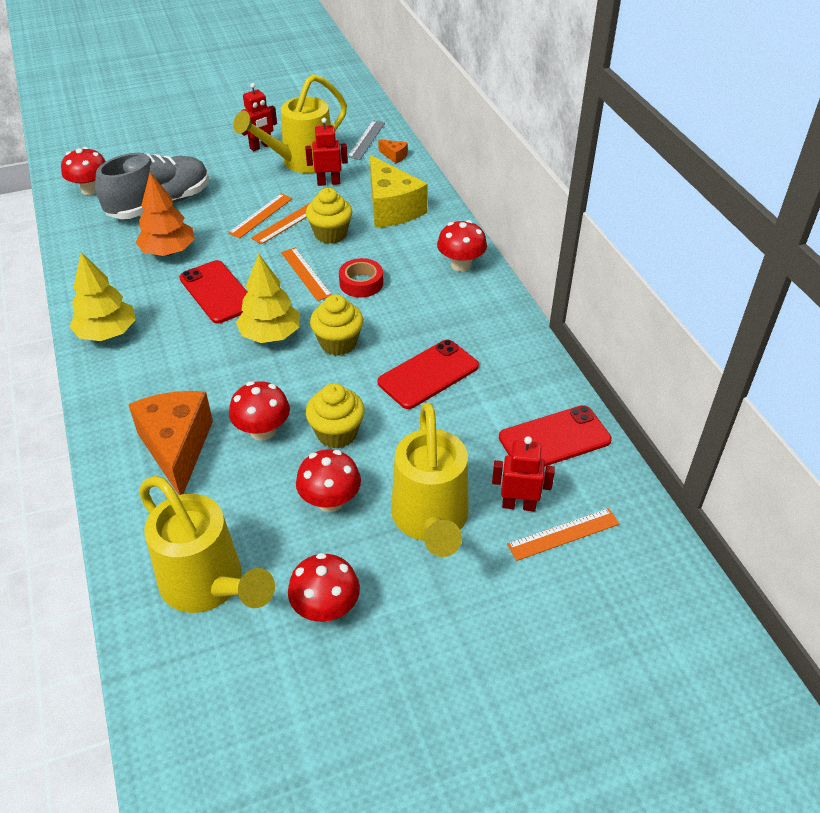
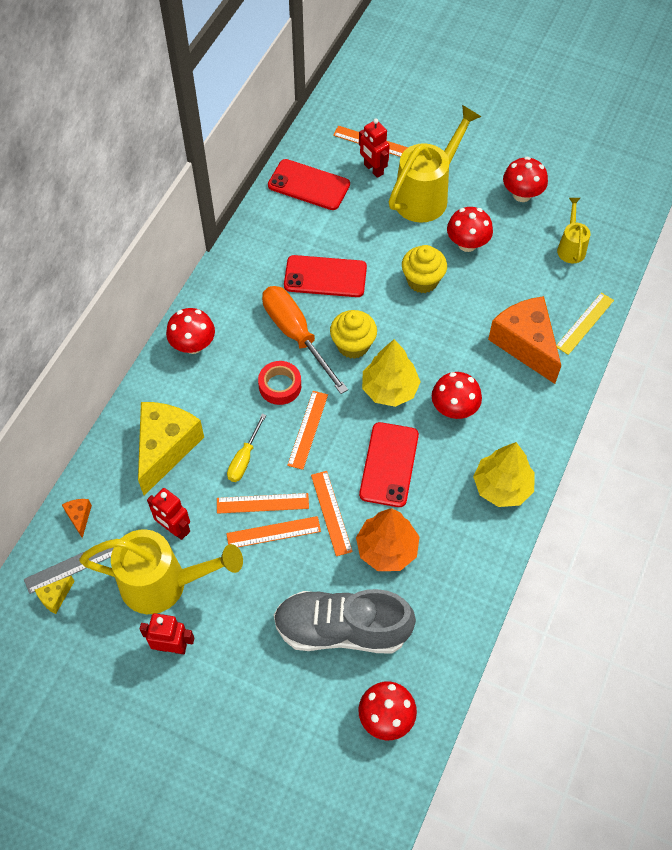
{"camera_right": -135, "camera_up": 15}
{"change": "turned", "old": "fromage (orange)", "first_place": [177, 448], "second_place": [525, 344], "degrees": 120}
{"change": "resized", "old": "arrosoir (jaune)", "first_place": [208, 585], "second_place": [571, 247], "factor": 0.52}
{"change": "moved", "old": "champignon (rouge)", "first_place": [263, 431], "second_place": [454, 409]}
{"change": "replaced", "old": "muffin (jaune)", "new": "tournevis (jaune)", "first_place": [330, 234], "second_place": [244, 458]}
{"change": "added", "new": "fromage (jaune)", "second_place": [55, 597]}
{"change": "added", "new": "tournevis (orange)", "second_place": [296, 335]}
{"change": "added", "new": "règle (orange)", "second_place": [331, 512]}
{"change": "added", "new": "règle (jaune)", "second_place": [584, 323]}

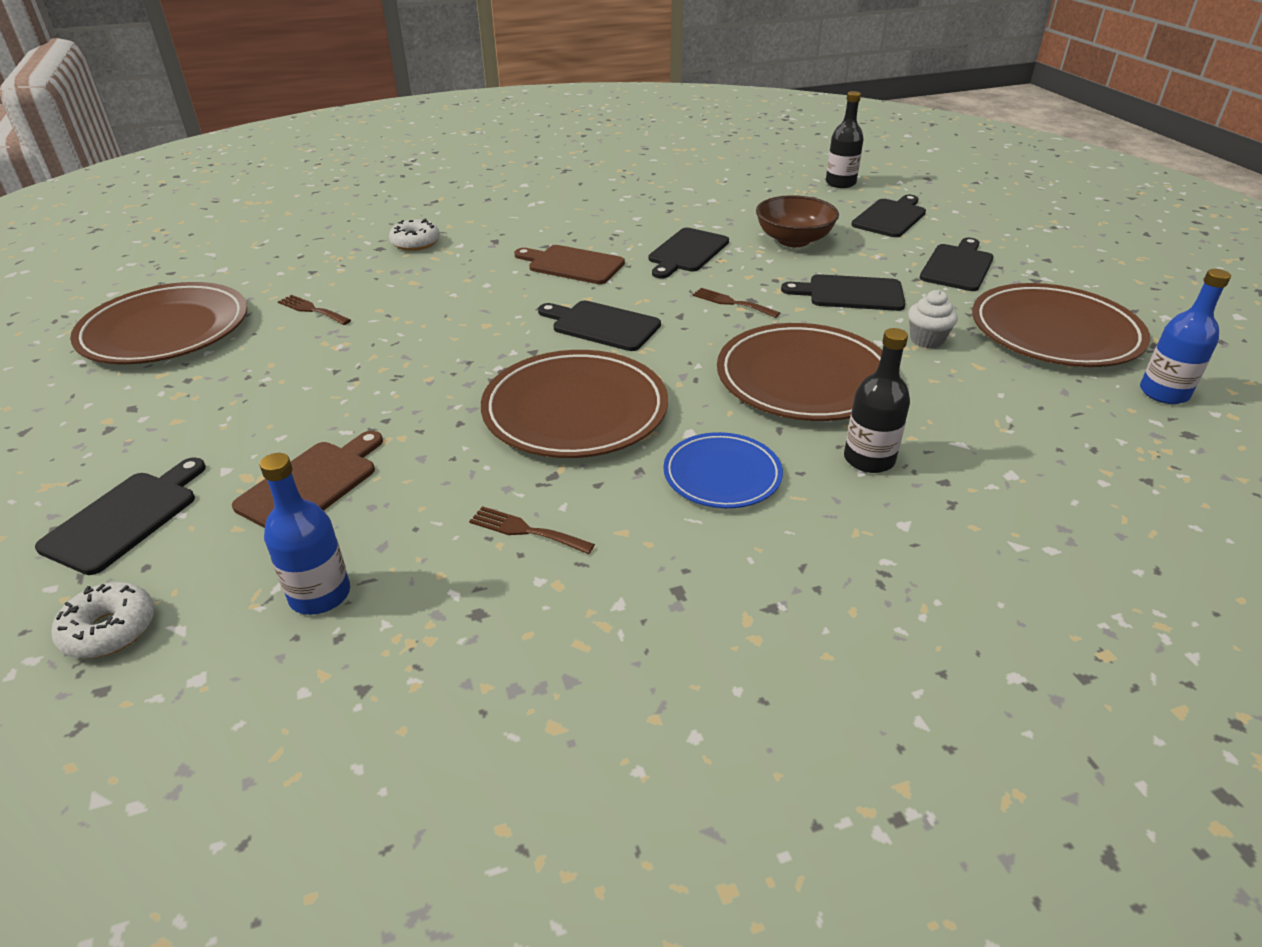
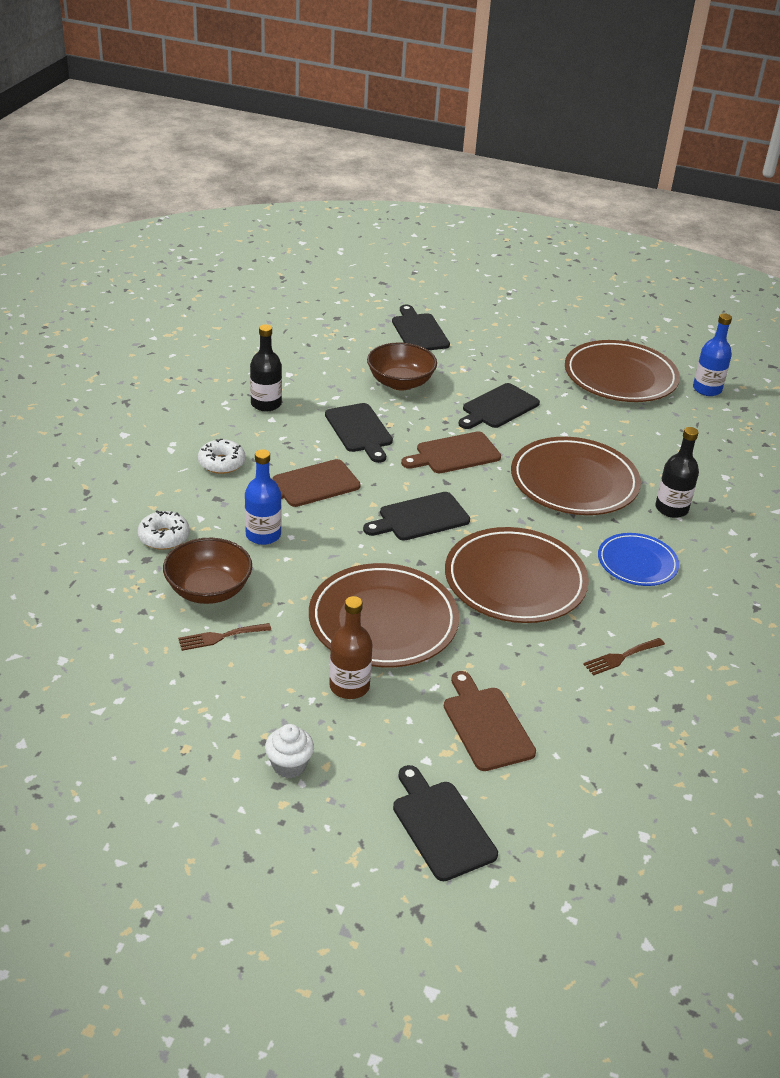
{"camera_right": -55, "camera_up": 0}
{"change": "moved", "old": "beignet (blanc)", "first_place": [110, 630], "second_place": [221, 463]}
{"change": "moved", "old": "assiette (marron)", "first_place": [165, 330], "second_place": [383, 621]}
{"change": "moved", "old": "bouteille (bleu)", "first_place": [320, 595], "second_place": [263, 535]}
{"change": "replaced", "old": "fourchette (marron)", "new": "planche à découper (marron)", "first_place": [731, 303], "second_place": [454, 454]}
{"change": "moved", "old": "bouteille (noir)", "first_place": [840, 183], "second_place": [266, 404]}
{"change": "moved", "old": "muffin (blanc)", "first_place": [926, 340], "second_place": [289, 765]}
{"change": "removed", "old": "planche à découper (noir)", "first_place": [957, 266]}
{"change": "added", "new": "bol (marron)", "second_place": [208, 590]}
{"change": "added", "new": "bouteille (marron)", "second_place": [349, 686]}

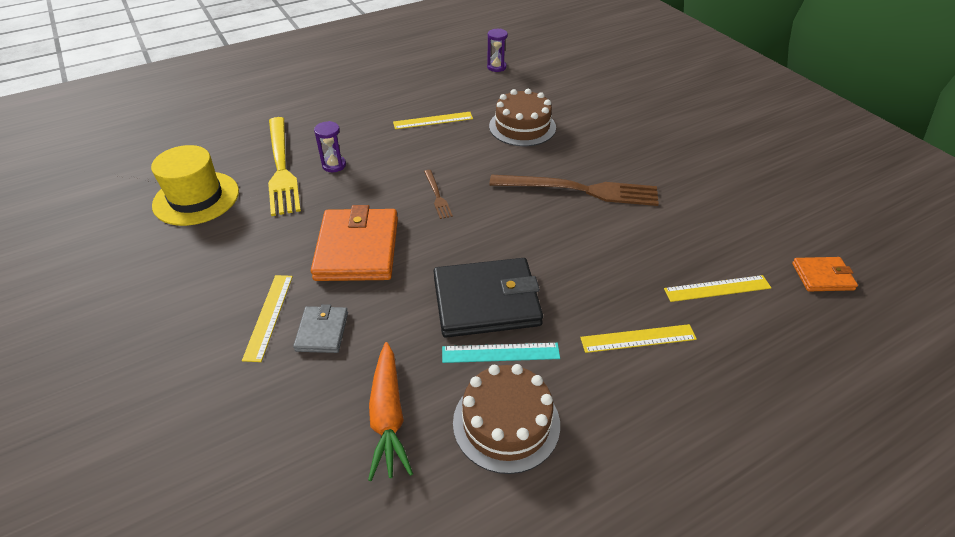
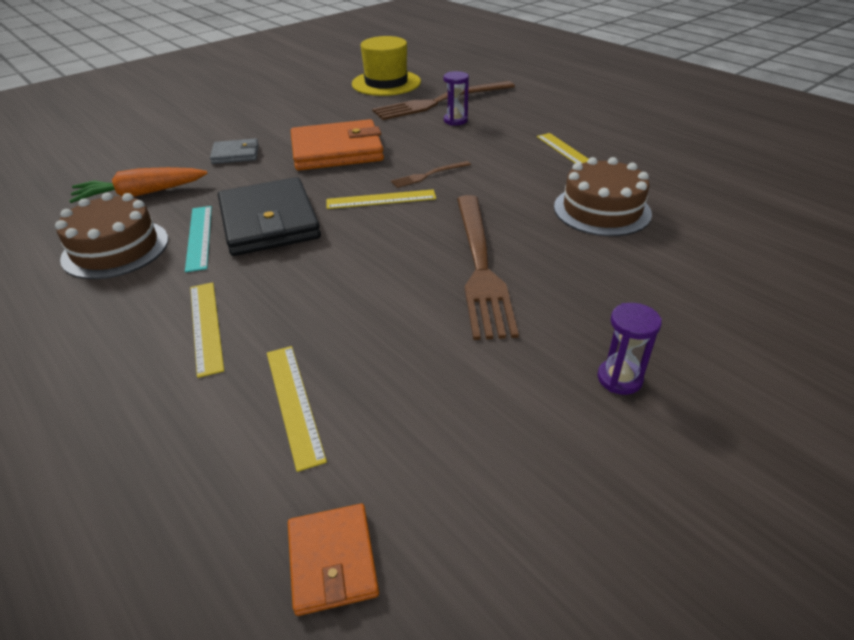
{"camera_right": 80, "camera_up": -5}
{"change": "moved", "old": "règle (jaune)", "first_place": [268, 316], "second_place": [381, 199]}
{"change": "recoloured", "old": "fourchette (jaune)", "new": "fourchette (marron)", "first_place": [281, 167], "second_place": [440, 102]}
{"change": "moved", "old": "sablier (violet)", "first_place": [496, 67], "second_place": [619, 378]}

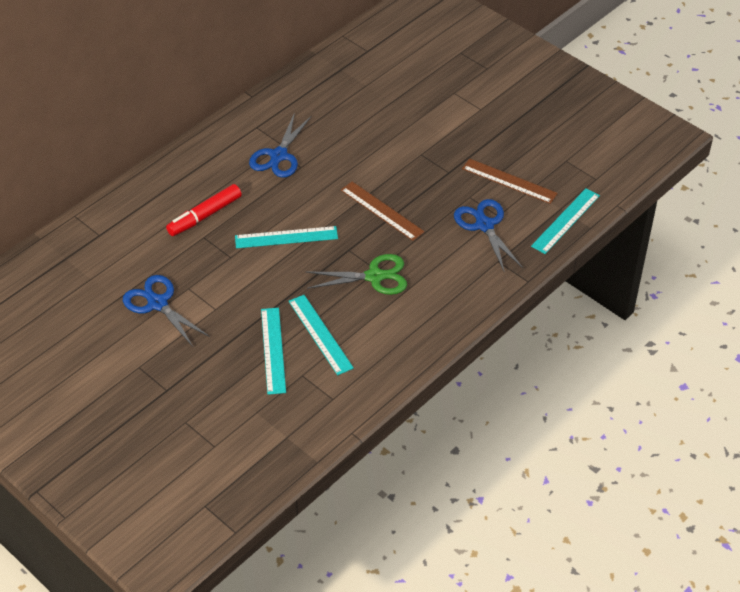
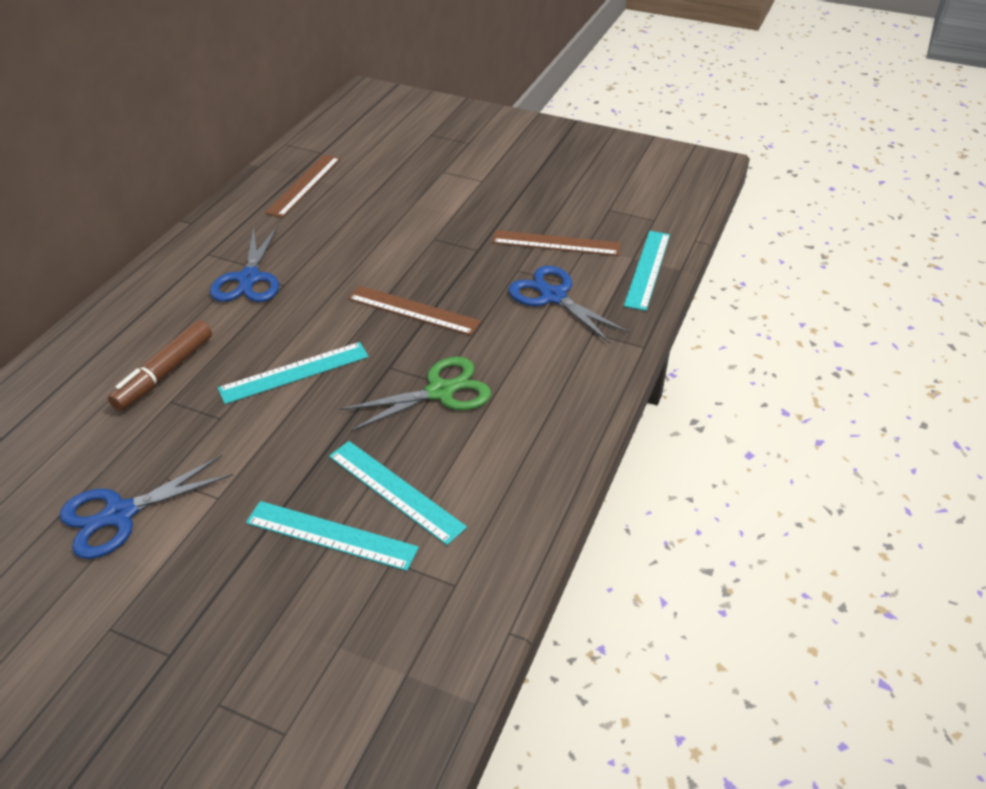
{"camera_right": -20, "camera_up": -5}
{"change": "turned", "old": "ciseaux (bleu)", "first_place": [157, 303], "second_place": [119, 515], "degrees": -60}
{"change": "recoloured", "old": "feutre (rouge)", "new": "feutre (marron)", "first_place": [204, 216], "second_place": [165, 373]}
{"change": "turned", "old": "règle (turquoise)", "first_place": [273, 350], "second_place": [331, 535], "degrees": -45}
{"change": "added", "new": "règle (marron)", "second_place": [304, 185]}

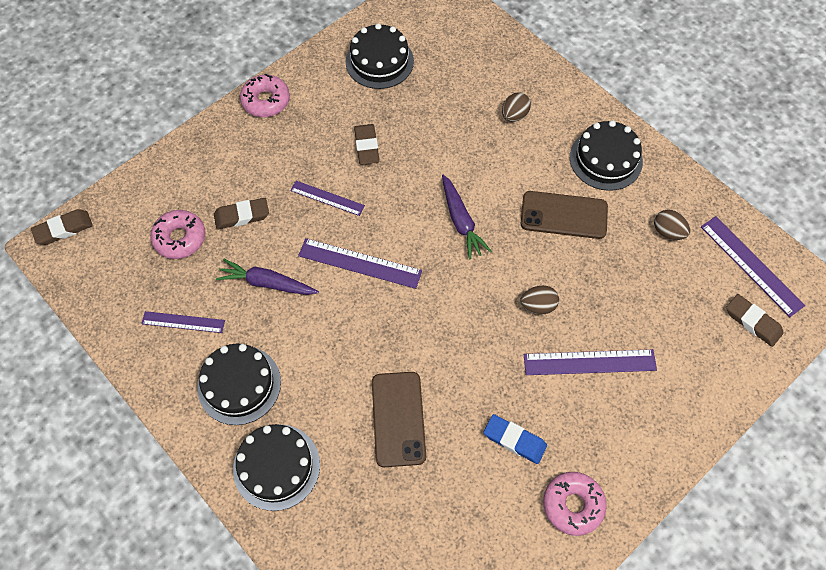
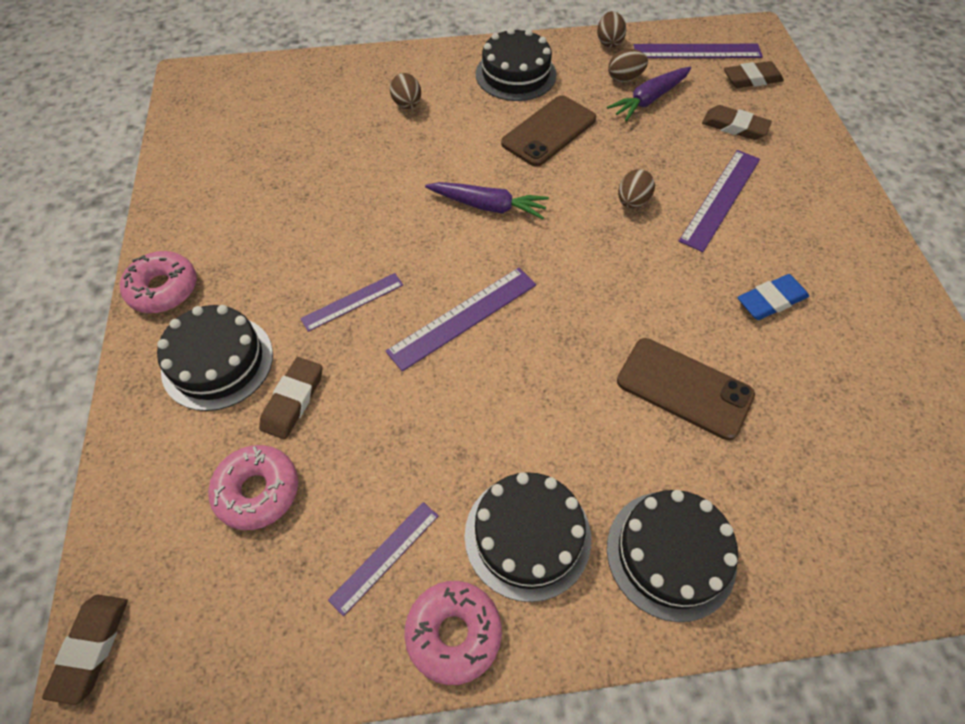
{"camera_right": -55, "camera_up": -5}
{"change": "moved", "old": "carotte (violet)", "first_place": [267, 283], "second_place": [649, 99]}
{"change": "moved", "old": "gâteau (noir)", "first_place": [379, 61], "second_place": [217, 362]}
{"change": "moved", "old": "gomme (marron)", "first_place": [367, 146], "second_place": [734, 126]}
{"change": "moved", "old": "beignet (rose)", "first_place": [573, 505], "second_place": [453, 633]}
{"change": "added", "new": "œuf (marron)", "second_place": [609, 42]}

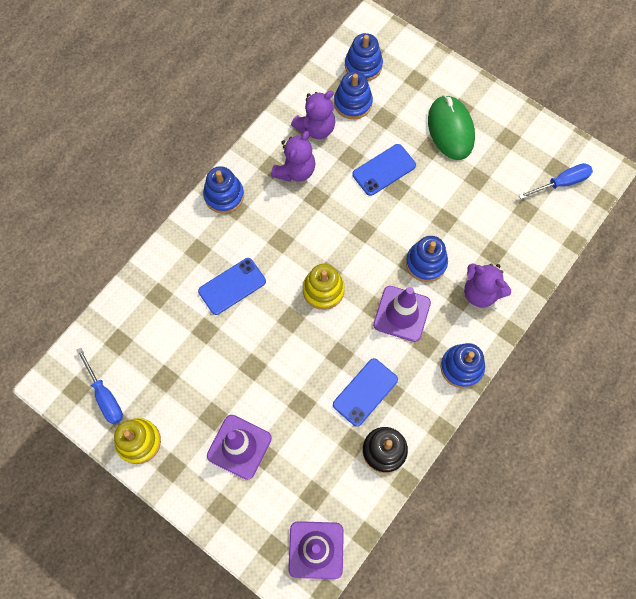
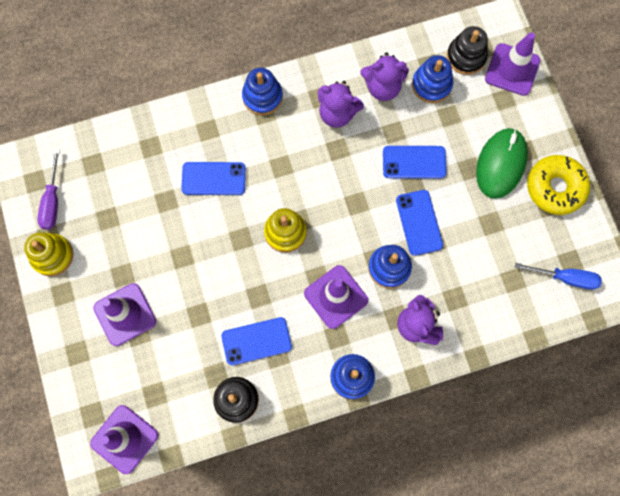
{"camera_right": 35, "camera_up": 5}
{"change": "recoloured", "old": "tournevis (bleu)", "new": "tournevis (violet)", "first_place": [105, 396], "second_place": [52, 201]}
{"change": "turned", "old": "ours en peluche (violet)", "first_place": [295, 170], "second_place": [337, 113], "degrees": 45}
{"change": "recoloured", "old": "jouet à empiler (bleu)", "new": "jouet à empiler (noir)", "first_place": [363, 66], "second_place": [466, 57]}
{"change": "added", "new": "téléphone (bleu)", "second_place": [419, 222]}
{"change": "added", "new": "cône de chantier (violet)", "second_place": [512, 69]}
{"change": "added", "new": "beignet (jaune)", "second_place": [555, 187]}

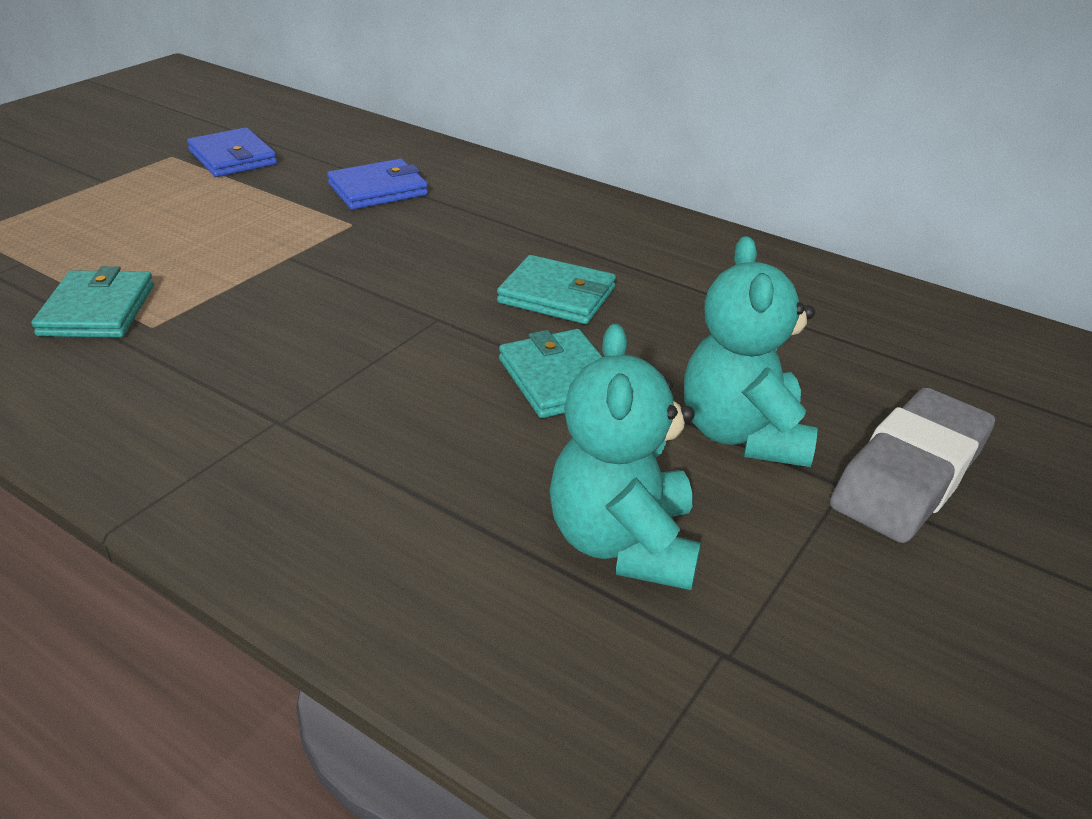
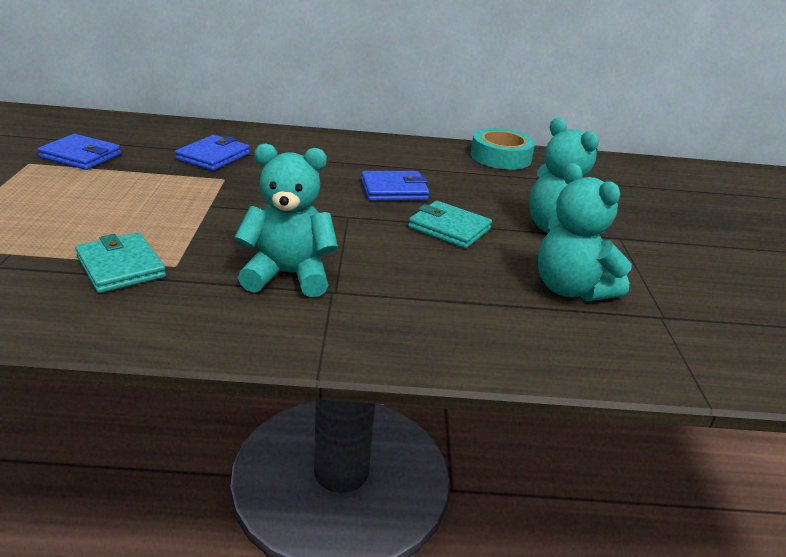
{"camera_right": -35, "camera_up": -5}
{"change": "recoloured", "old": "portefeuille (turquoise)", "new": "portefeuille (bleu)", "first_place": [557, 295], "second_place": [394, 190]}
{"change": "removed", "old": "gomme (gris)", "first_place": [909, 475]}
{"change": "added", "new": "ours en peluche (turquoise)", "second_place": [288, 275]}
{"change": "added", "new": "ruban adhésif (turquoise)", "second_place": [500, 157]}

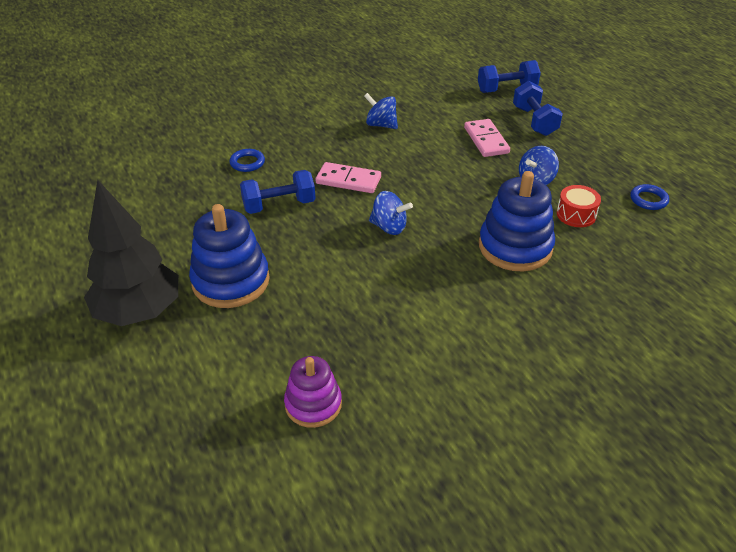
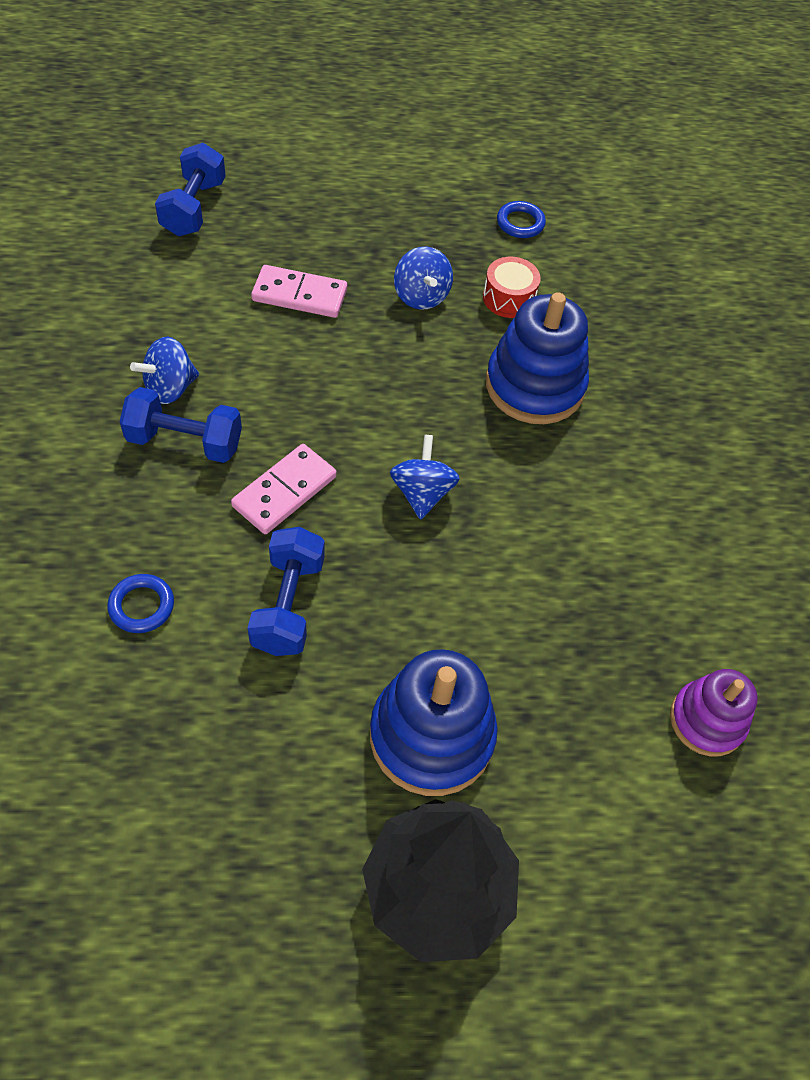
{"camera_right": -70, "camera_up": 15}
{"change": "turned", "old": "toupie (bleu)", "first_place": [389, 227], "second_place": [422, 493], "degrees": -45}
{"change": "moved", "old": "haltère (bleu)", "first_place": [534, 121], "second_place": [185, 441]}

